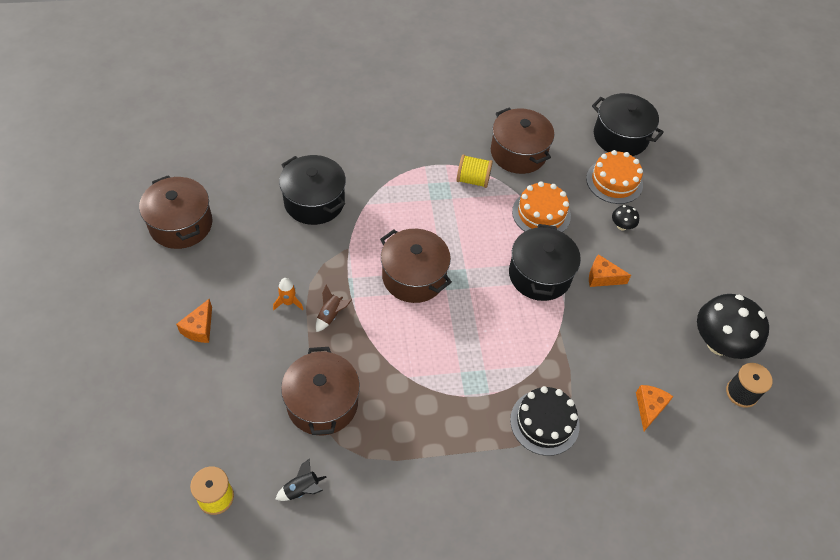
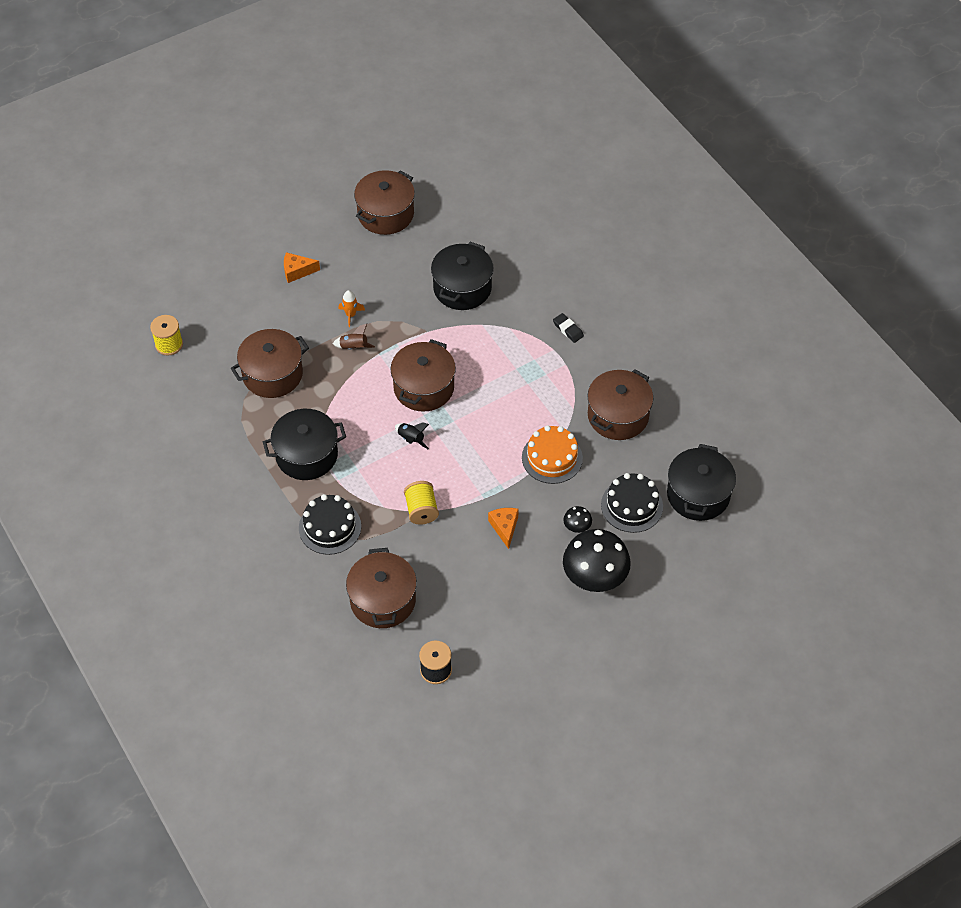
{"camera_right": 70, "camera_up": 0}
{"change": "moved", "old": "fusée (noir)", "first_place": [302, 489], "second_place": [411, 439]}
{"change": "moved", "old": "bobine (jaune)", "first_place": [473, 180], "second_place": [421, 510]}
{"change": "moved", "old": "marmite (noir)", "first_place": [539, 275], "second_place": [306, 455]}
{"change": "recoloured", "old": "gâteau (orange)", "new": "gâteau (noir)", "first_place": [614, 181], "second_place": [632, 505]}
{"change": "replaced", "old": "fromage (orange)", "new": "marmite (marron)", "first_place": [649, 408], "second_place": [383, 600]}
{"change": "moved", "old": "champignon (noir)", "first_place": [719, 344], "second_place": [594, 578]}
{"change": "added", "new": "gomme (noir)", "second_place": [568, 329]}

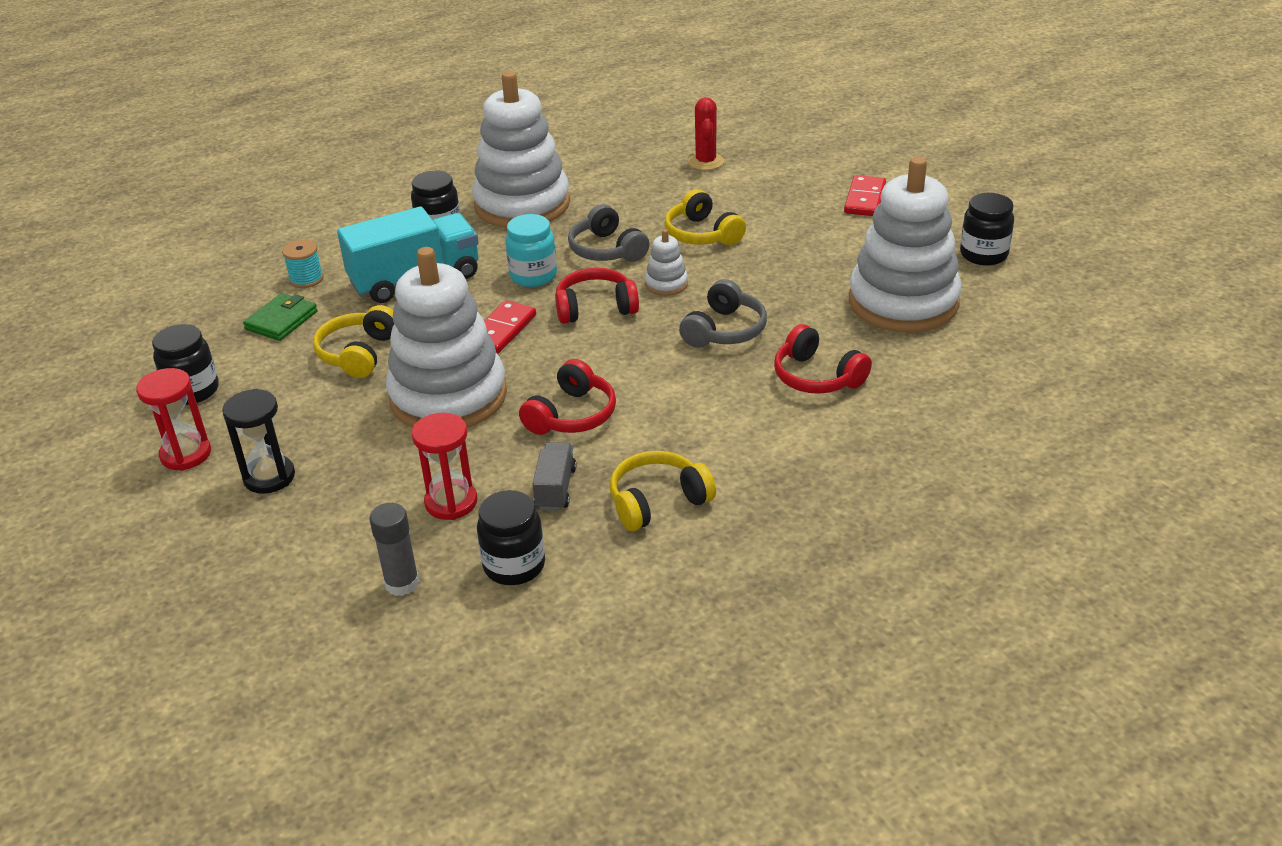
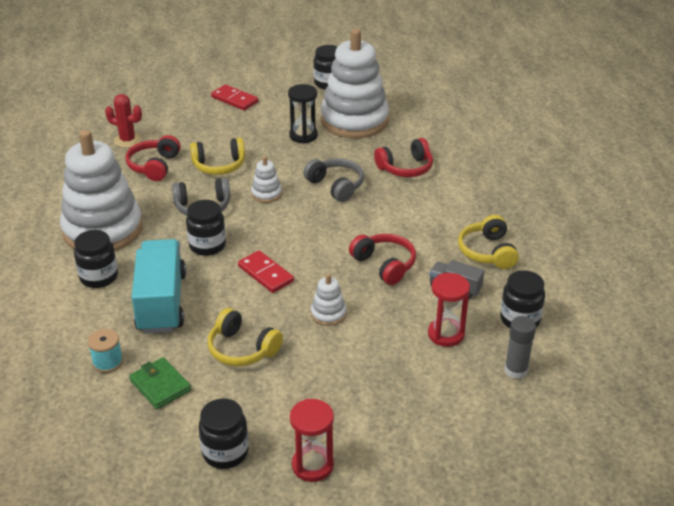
{"camera_right": -70, "camera_up": 0}
{"change": "moved", "old": "sablier (noir)", "first_place": [269, 477], "second_place": [303, 136]}
{"change": "resized", "old": "jouet à empiler (blanc)", "first_place": [448, 396], "second_place": [328, 314], "factor": 0.41}
{"change": "recoloured", "old": "bocal (turquoise)", "new": "bocal (noir)", "first_place": [533, 276], "second_place": [207, 246]}
{"change": "moved", "old": "casque audio (rouge)", "first_place": [595, 308], "second_place": [154, 166]}

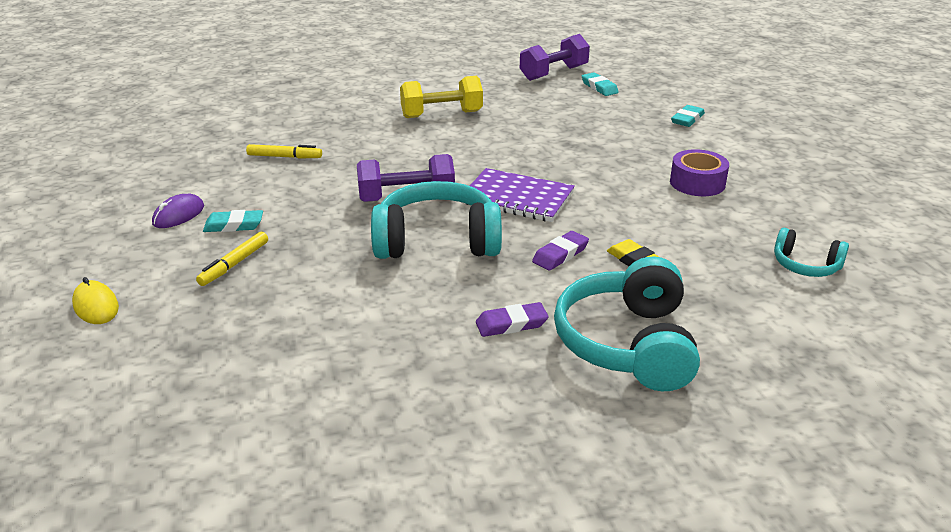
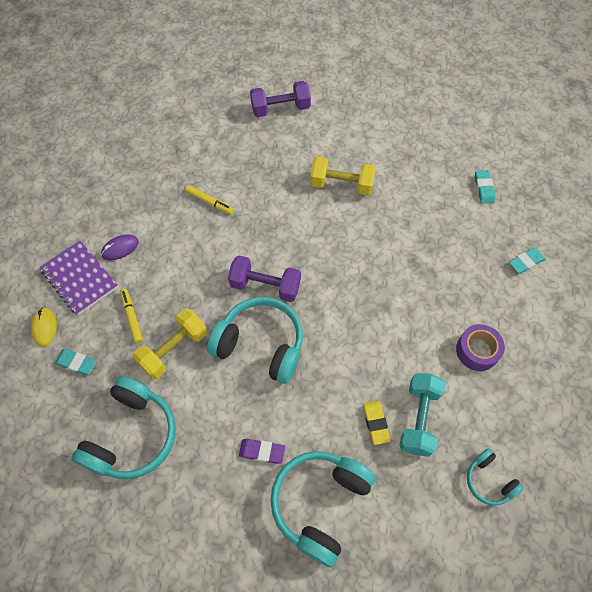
{"camera_right": 25, "camera_up": 30}
{"change": "turned", "old": "feutre (jaune)", "first_place": [234, 264], "second_place": [132, 317], "degrees": 105}
{"change": "moved", "old": "gomme (turquoise)", "first_place": [234, 225], "second_place": [76, 363]}
{"change": "moved", "old": "carnet (violet)", "first_place": [517, 198], "second_place": [79, 279]}
{"change": "moved", "old": "haltère (violet)", "first_place": [553, 73], "second_place": [280, 109]}
{"change": "removed", "old": "gomme (violet)", "first_place": [560, 254]}
{"change": "added", "new": "casque audio (turquoise)", "second_place": [132, 435]}
{"change": "added", "new": "haltère (jaune)", "second_place": [174, 349]}
{"change": "added", "new": "haltère (turquoise)", "second_place": [418, 418]}

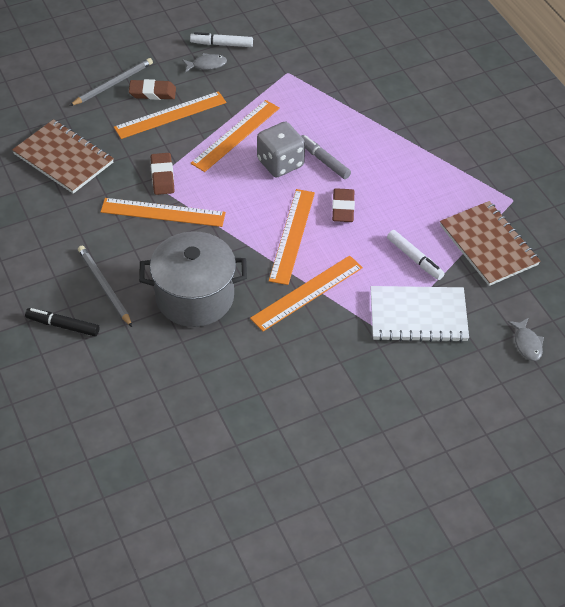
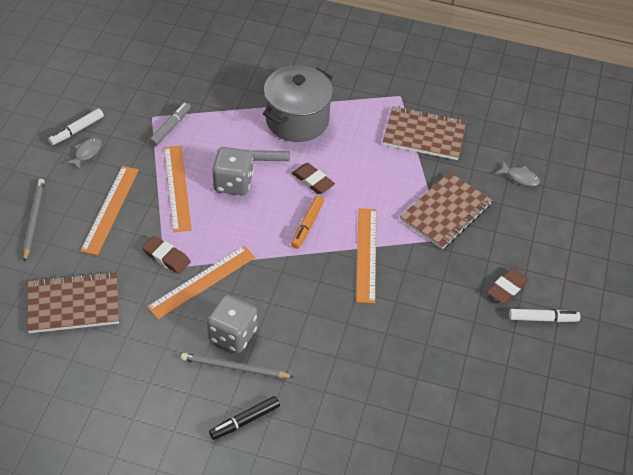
{"camera_right": -50, "camera_up": 0}
{"change": "moved", "old": "gomme (marron)", "first_place": [152, 92], "second_place": [507, 288]}
{"change": "moved", "old": "marmite (gris)", "first_place": [194, 297], "second_place": [297, 120]}
{"change": "replaced", "old": "règle (orange)", "new": "feutre (orange)", "first_place": [292, 236], "second_place": [307, 225]}
{"change": "recoloured", "old": "carnet (blanc)", "new": "carnet (marron)", "first_place": [418, 316], "second_place": [445, 212]}
{"change": "moved", "old": "feutre (blanc)", "first_place": [414, 259], "second_place": [543, 319]}
{"change": "added", "new": "feutre (gris)", "second_place": [170, 127]}
{"change": "added", "new": "dé (gris)", "second_place": [233, 334]}

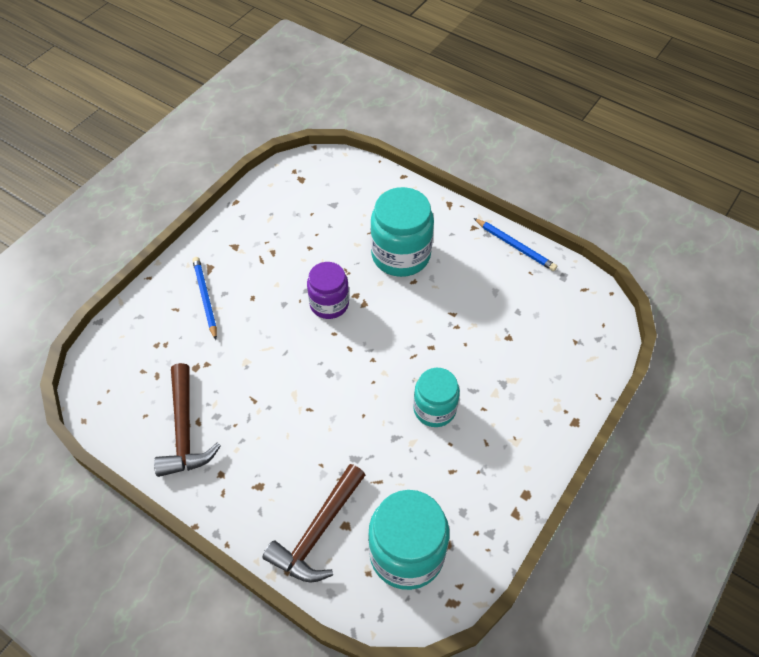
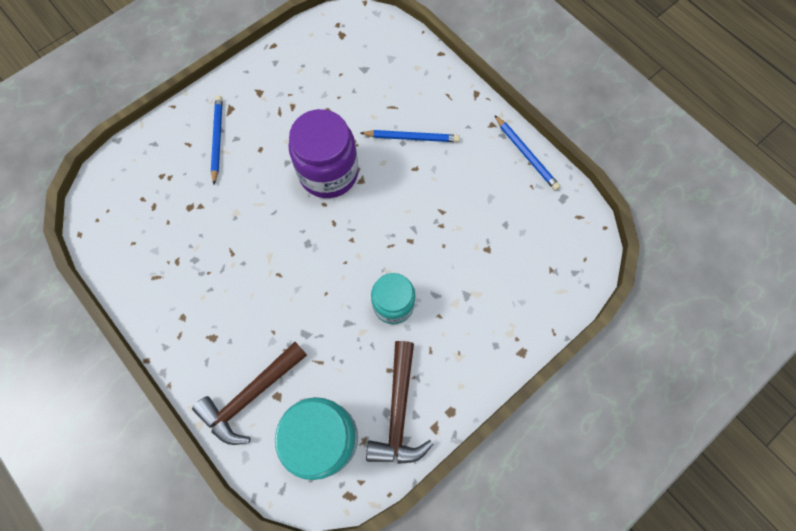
{"camera_right": 15, "camera_up": 15}
{"change": "moved", "old": "marteau (marron)", "first_place": [184, 430], "second_place": [398, 412]}
{"change": "resized", "old": "bocal (violet)", "first_place": [329, 304], "second_place": [328, 172], "factor": 1.57}
{"change": "replaced", "old": "bocal (turquoise)", "new": "crayon (bleu)", "first_place": [401, 255], "second_place": [411, 137]}

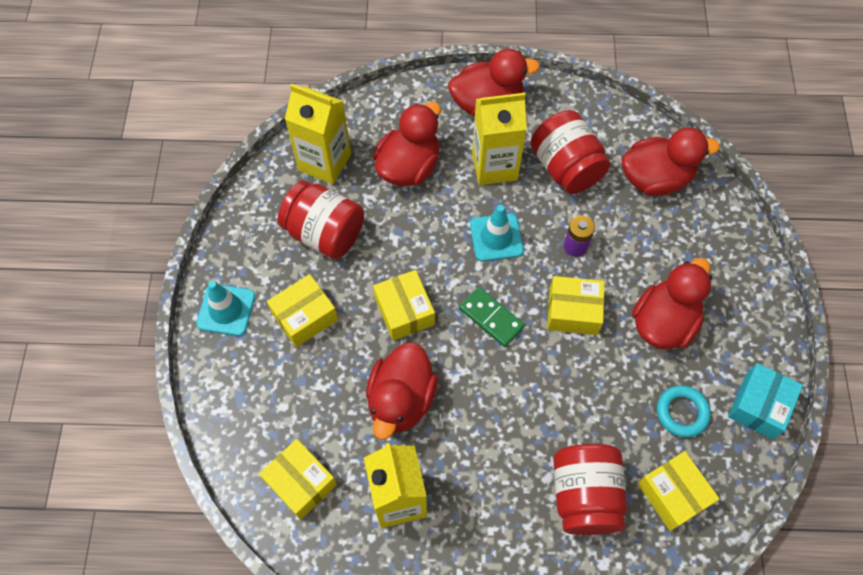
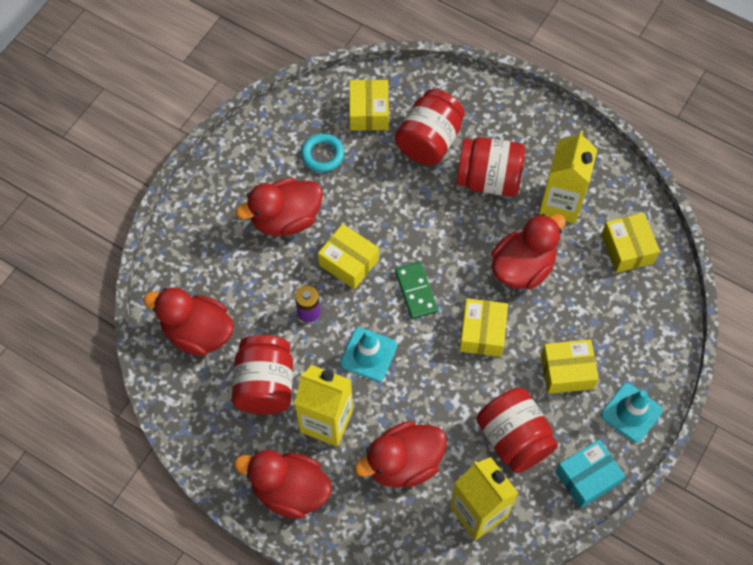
{"camera_right": -150, "camera_up": 0}
{"change": "moved", "old": "boîte (turquoise)", "first_place": [759, 406], "second_place": [587, 478]}
{"change": "added", "new": "bocal (rouge)", "second_place": [488, 179]}

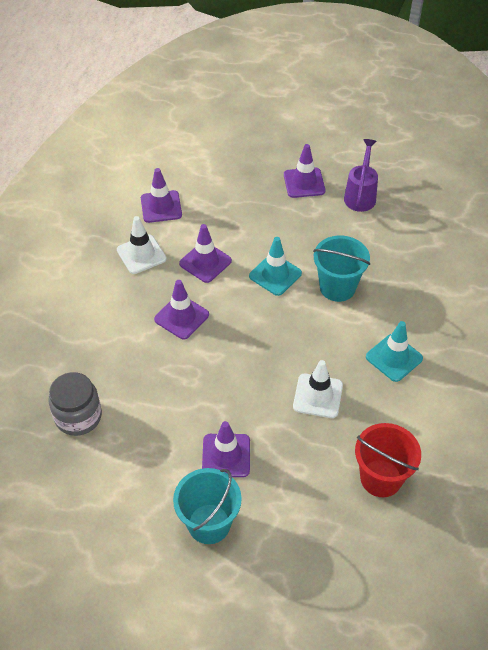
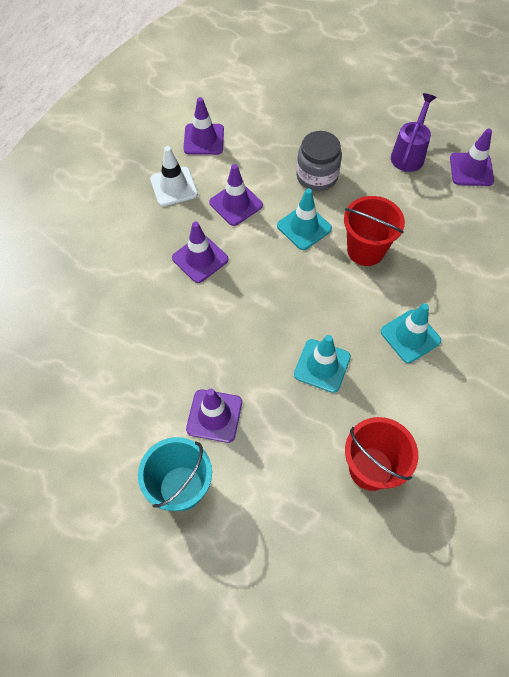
{"camera_right": 10, "camera_up": 10}
{"change": "moved", "old": "bocal (gris)", "first_place": [78, 416], "second_place": [317, 176]}
{"change": "moved", "old": "cône de chantier (violet)", "first_place": [304, 183], "second_place": [471, 169]}
{"change": "recoloured", "old": "cône de chantier (blanc)", "new": "cône de chantier (turquoise)", "first_place": [318, 396], "second_place": [322, 366]}
{"change": "recoloured", "old": "seau (turquoise)", "new": "seau (rouge)", "first_place": [337, 287], "second_place": [365, 250]}

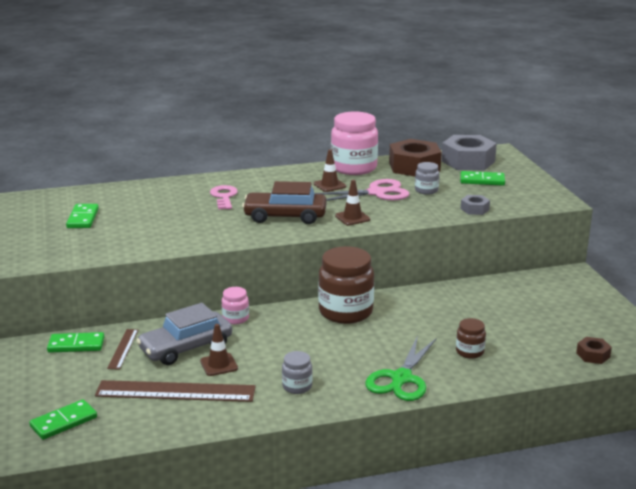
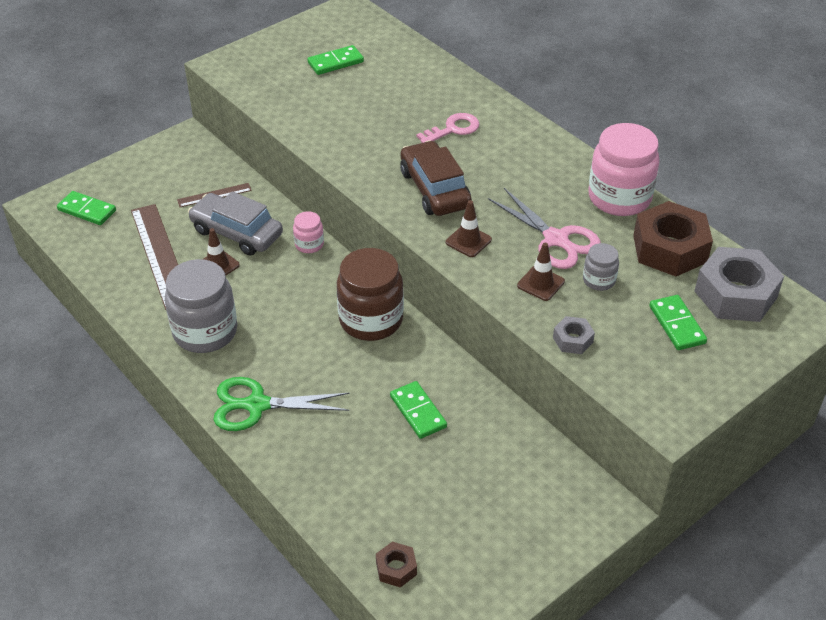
{"camera_right": 65, "camera_up": 20}
{"change": "moved", "old": "domino (vert)", "first_place": [76, 345], "second_place": [418, 412]}
{"change": "resized", "old": "bocal (gris)", "first_place": [297, 386], "second_place": [205, 332], "factor": 2.06}
{"change": "moved", "old": "cône de chantier (marron)", "first_place": [329, 185], "second_place": [540, 283]}
{"change": "removed", "old": "bocal (marron)", "first_place": [469, 352]}

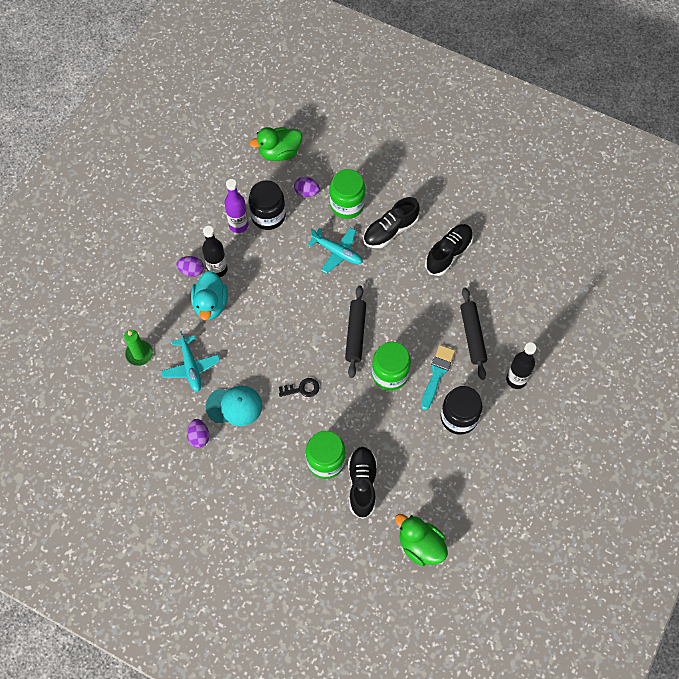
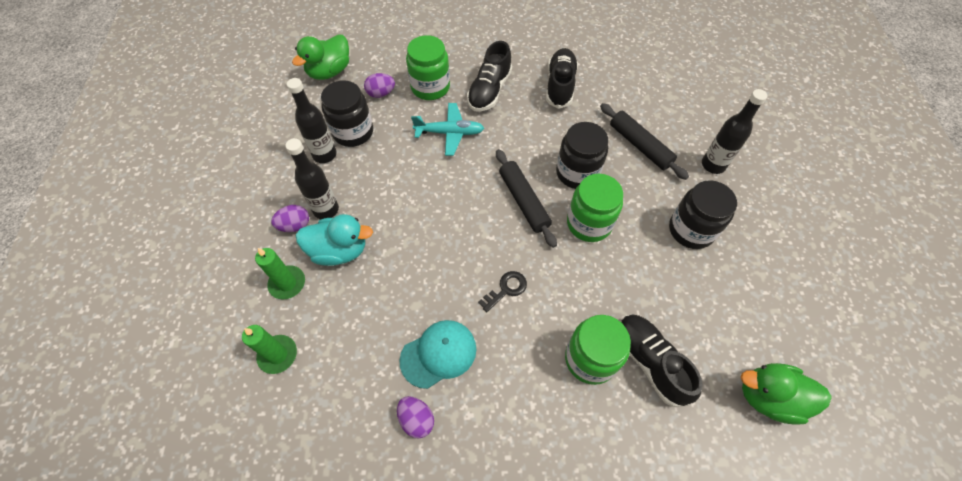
{"camera_right": -30, "camera_up": -5}
{"change": "removed", "old": "avion (turquoise)", "first_place": [191, 367]}
{"change": "turned", "old": "canard (turquoise)", "first_place": [210, 304], "second_place": [339, 251], "degrees": -60}
{"change": "recoloured", "old": "bouteille (violet)", "new": "bouteille (noir)", "first_place": [238, 225], "second_place": [324, 154]}
{"change": "removed", "old": "pinceau (turquoise)", "first_place": [437, 374]}
{"change": "added", "new": "bougie (vert)", "second_place": [287, 283]}
{"change": "added", "new": "bocal (noir)", "second_place": [577, 172]}

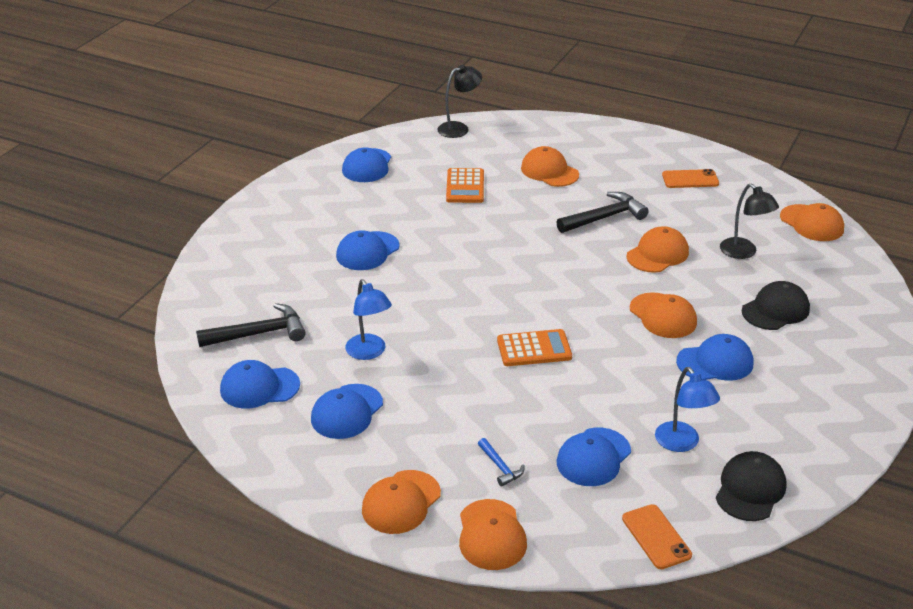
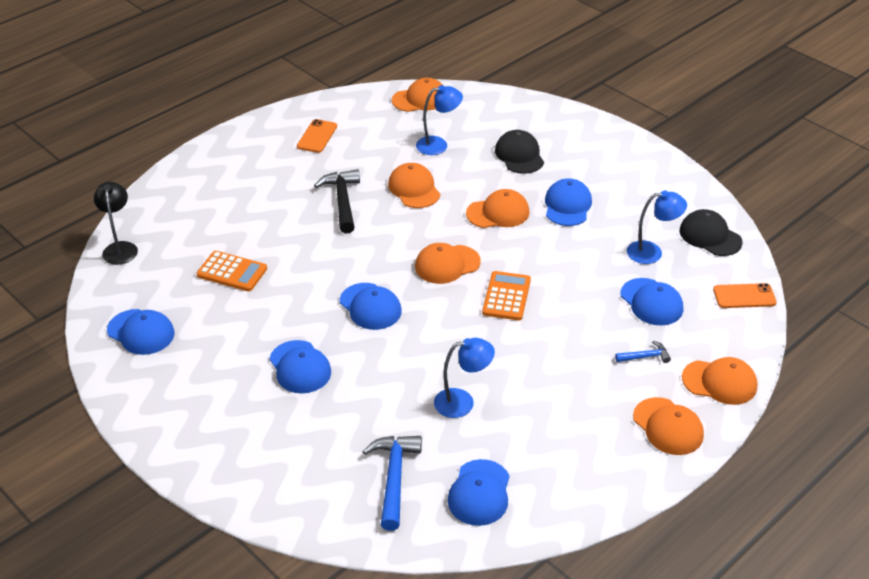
{"camera_right": -70, "camera_up": 5}
{"change": "recoloured", "old": "marteau (noir)", "new": "marteau (bleu)", "first_place": [259, 333], "second_place": [394, 478]}
{"change": "moved", "old": "casquette (bleu)", "first_place": [347, 412], "second_place": [370, 306]}
{"change": "moved", "old": "casquette (orange)", "first_place": [549, 171], "second_place": [447, 264]}
{"change": "recoloured", "old": "lampe (noir)", "new": "lampe (bleu)", "first_place": [743, 252], "second_place": [438, 145]}

